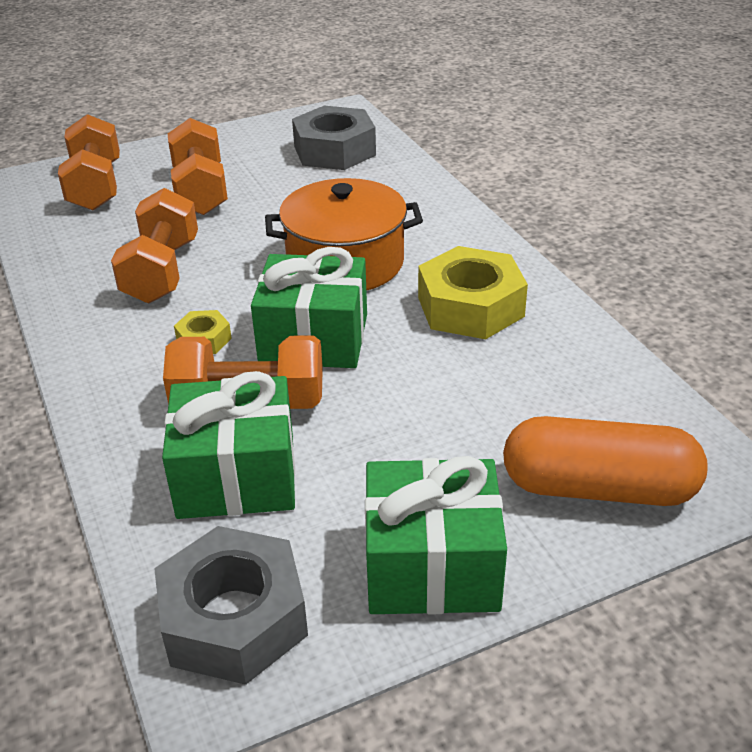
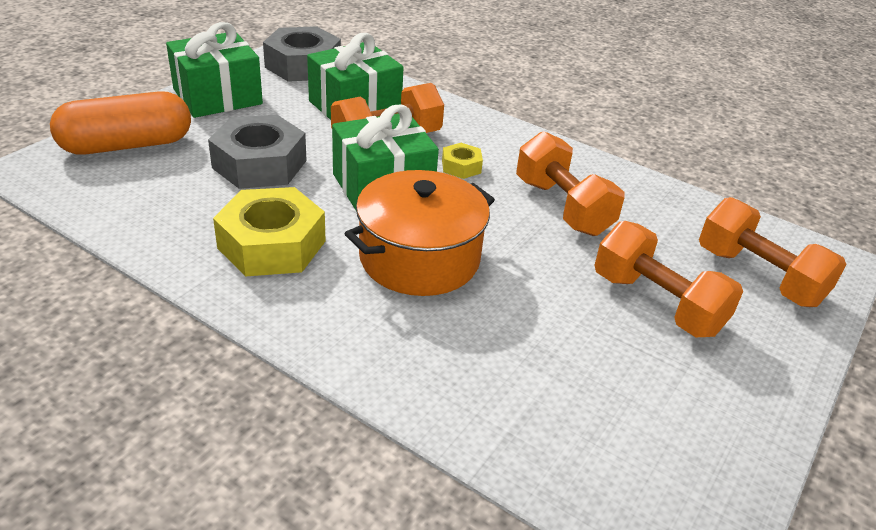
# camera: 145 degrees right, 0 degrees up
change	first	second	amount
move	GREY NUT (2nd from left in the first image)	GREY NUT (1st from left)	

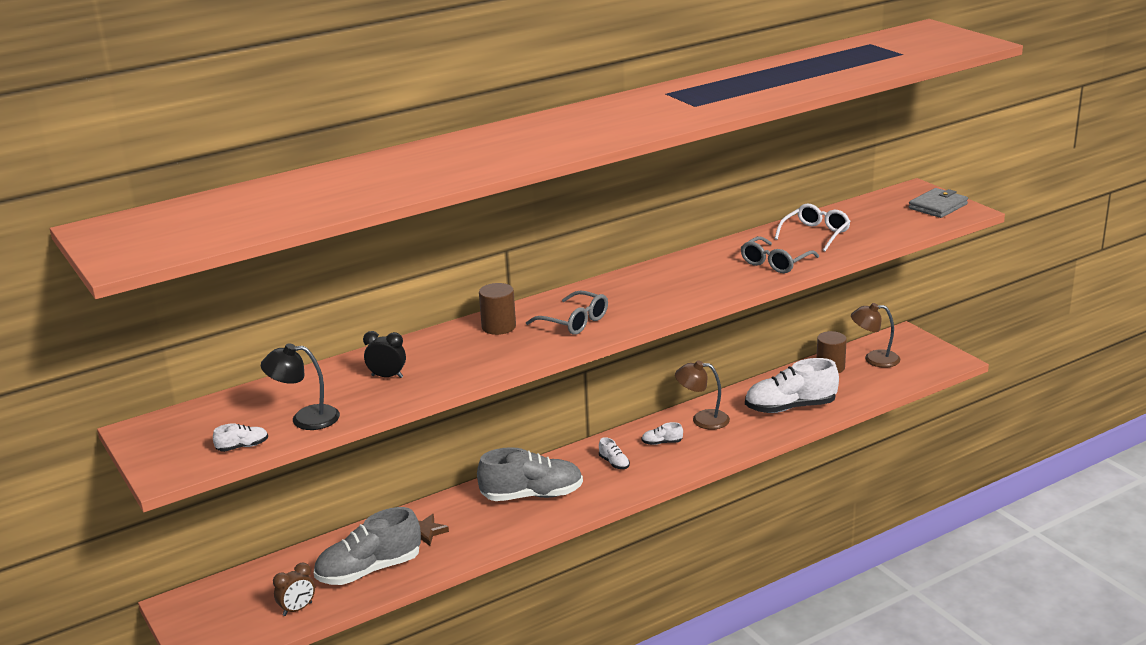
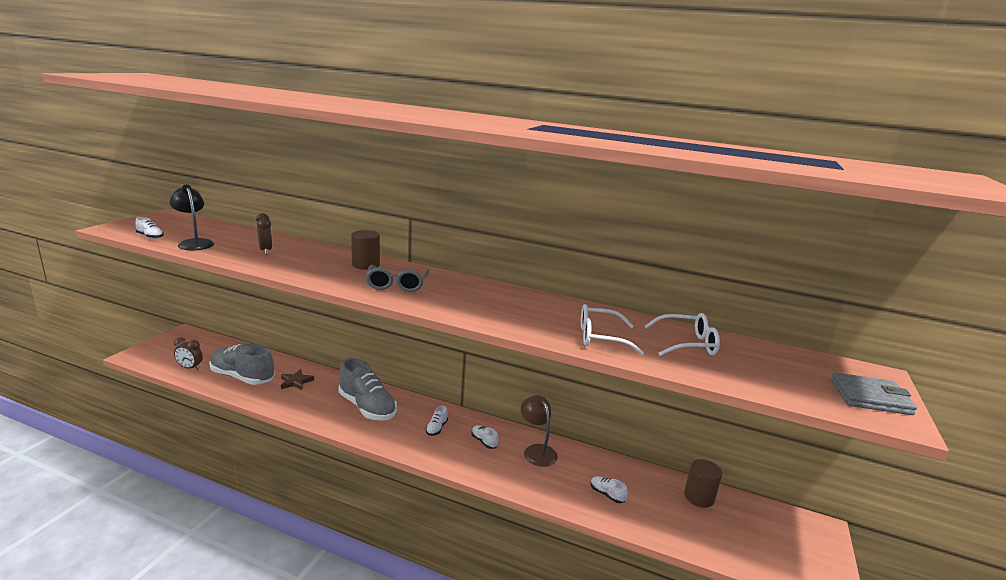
# camera: 50 degrees right, 5 degrees down
change	first	second	amount
recolor	BLACK CLOCK	BROWN CLOCK (2nd from left)	
recolor	GREY GLASSES (2nd from left)	WHITE GLASSES (1st from left)	
resize	WHITE SHOE (4th from left)		x0.42
delete	BROWN LAMP (2nd from left)		

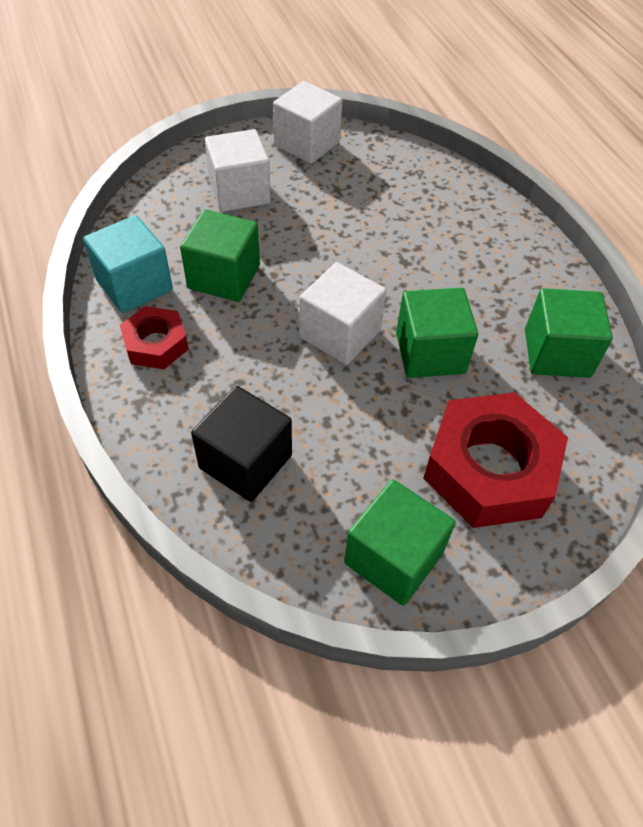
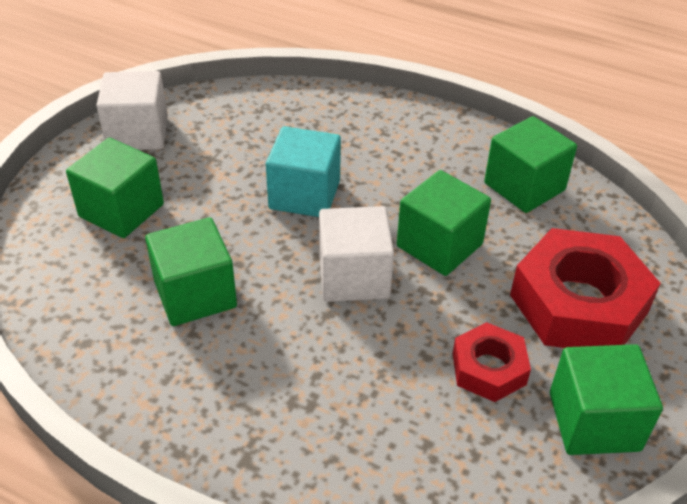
# camera: 40 degrees left, 10 degrees down
change	first	second	amount
move	TURQUOISE CUBE		
move	RED NUT (1st from left)		
delete	BLACK CUBE		
recolor	WHITE CUBE (1st from left)	GREEN CUBE (1st from left)	

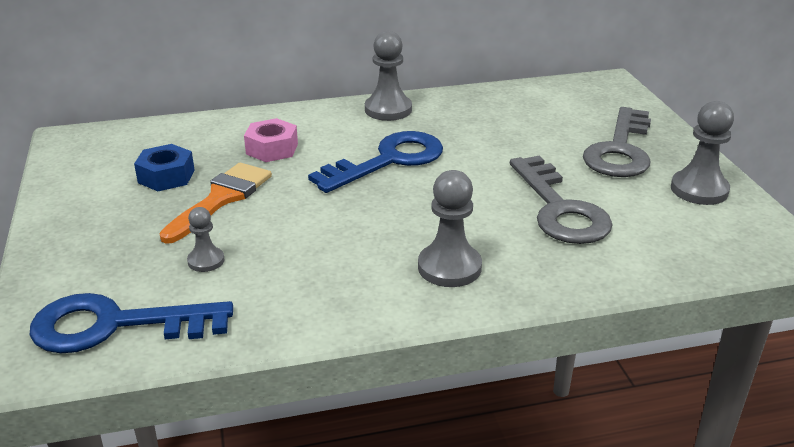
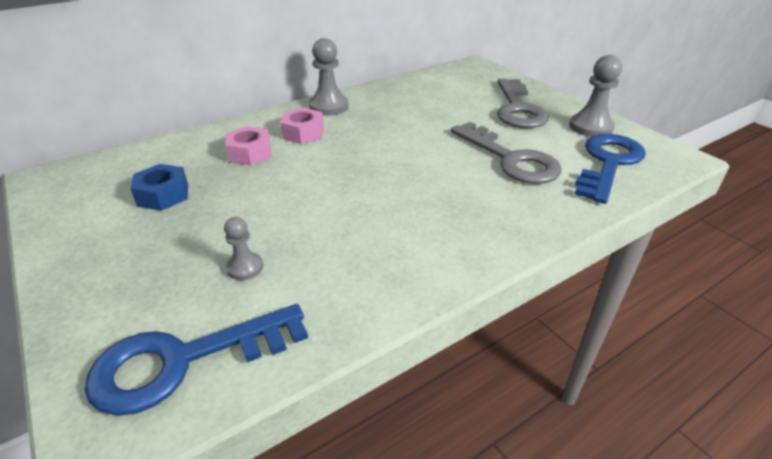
# camera: 20 degrees left, 5 degrees up
change	first	second	amount
delete	ORANGE BRUSH		
move	BLUE KEY (2nd from left)		
delete	GREY PAWN (3rd from left)		
insert		PINK NUT (2nd from left)	

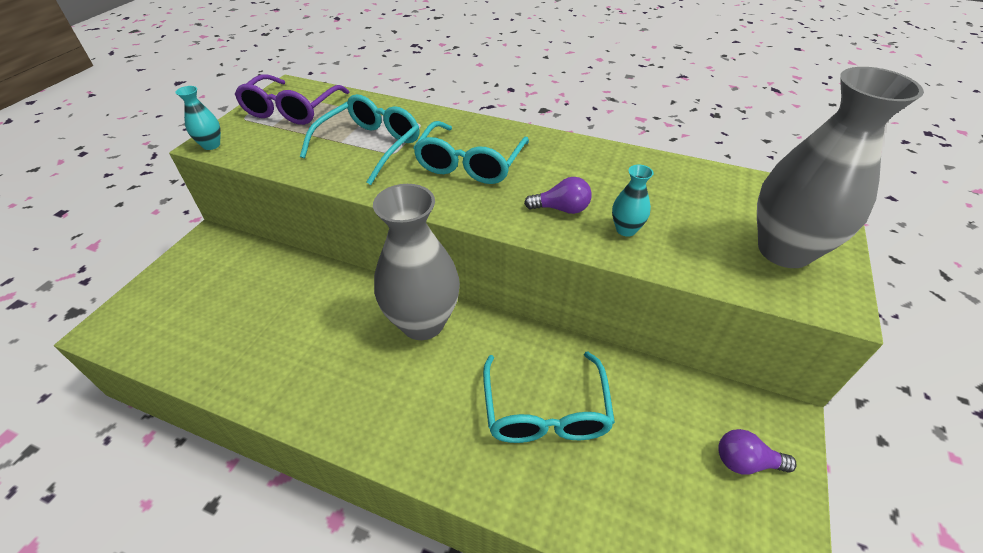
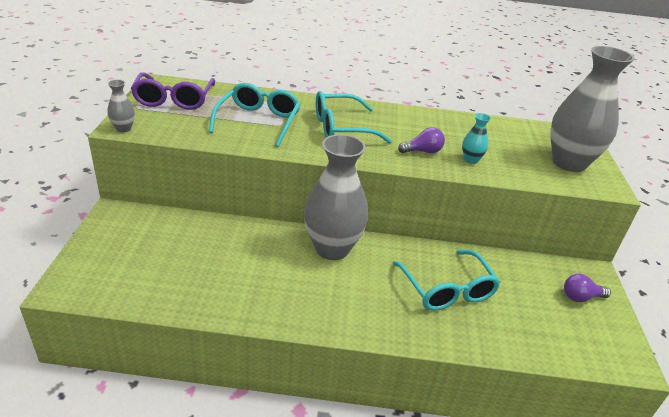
# camera: 20 degrees left, 10 degrees down
change	first	second	amount
recolor	TURQUOISE VASE (1st from left)	GREY VASE (1st from left)	
rotate	TURQUOISE GLASSES (2nd from left)		75 degrees clockwise

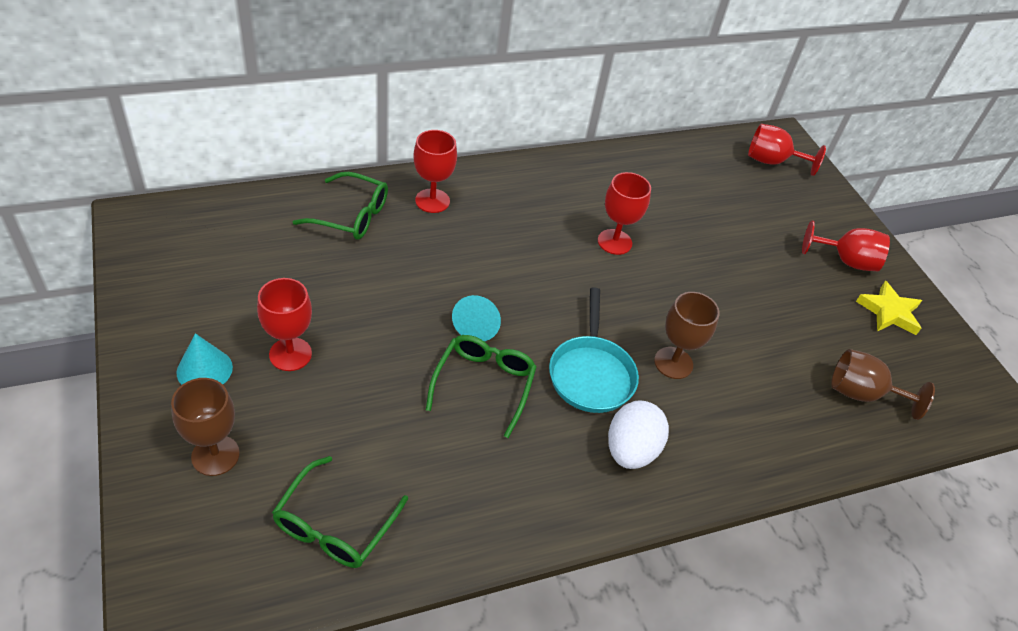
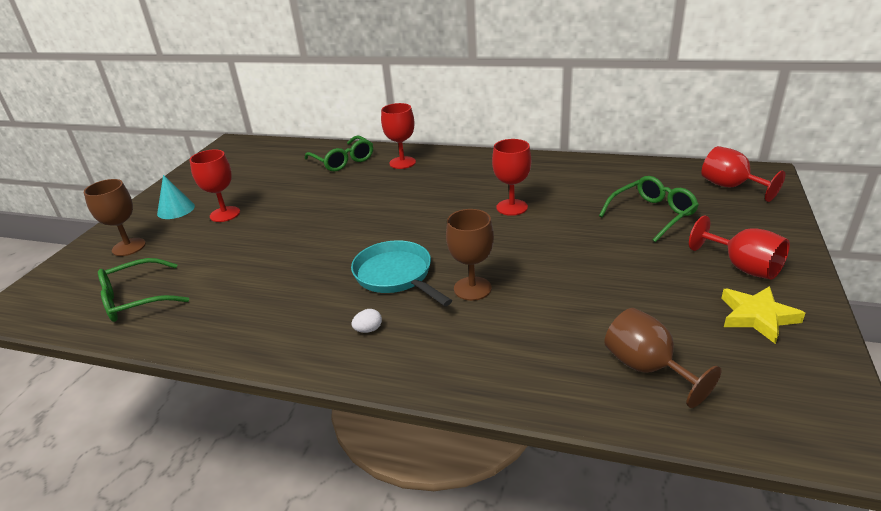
# camera: 45 degrees right, 15 degrees down
change	first	second	amount
move	GREEN GLASSES (3rd from left)		
delete	TURQUOISE CONE (2nd from left)		
rotate	TURQUOISE PAN		105 degrees clockwise
resize	WHITE EGG		x0.43

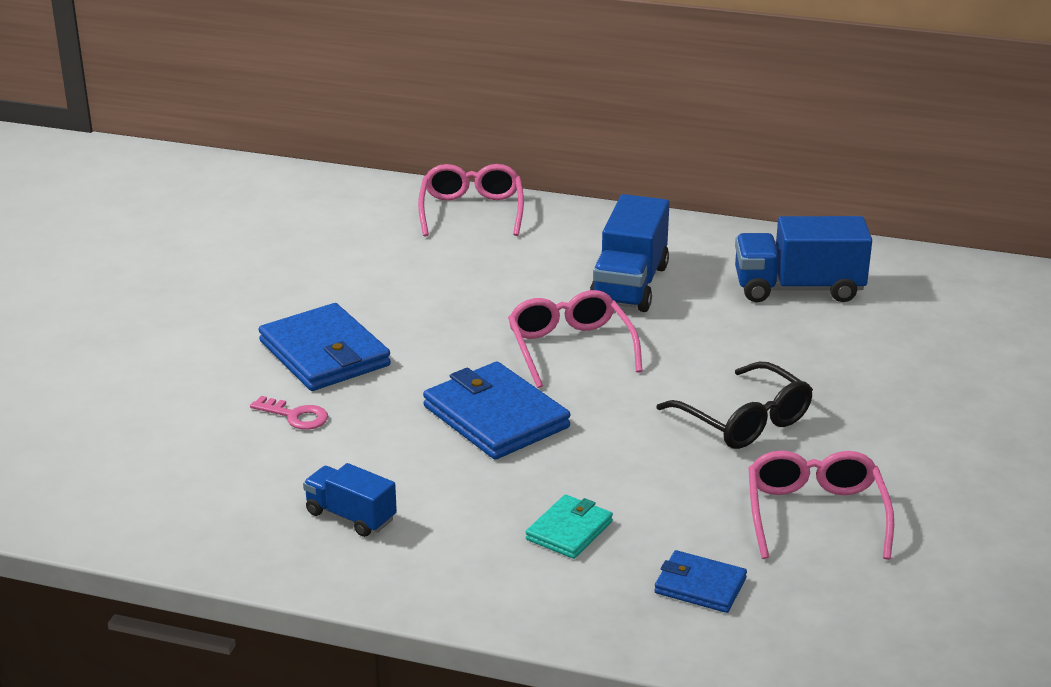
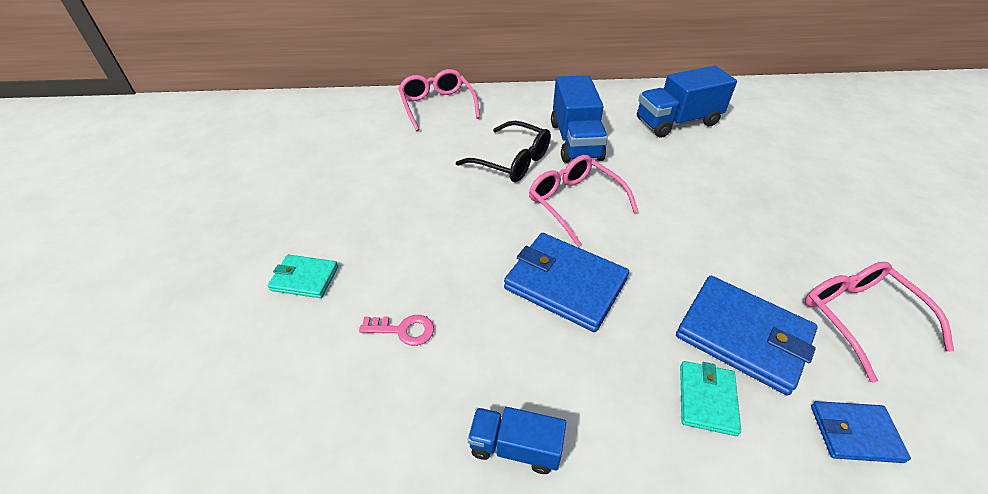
# camera: 20 degrees left, 15 degrees up
change	first	second	amount
move	BLUE WALLET (1st from left in the first image)	BLUE WALLET (2nd from left)	
move	BLACK GLASSES		
insert		TURQUOISE WALLET (1st from left)	

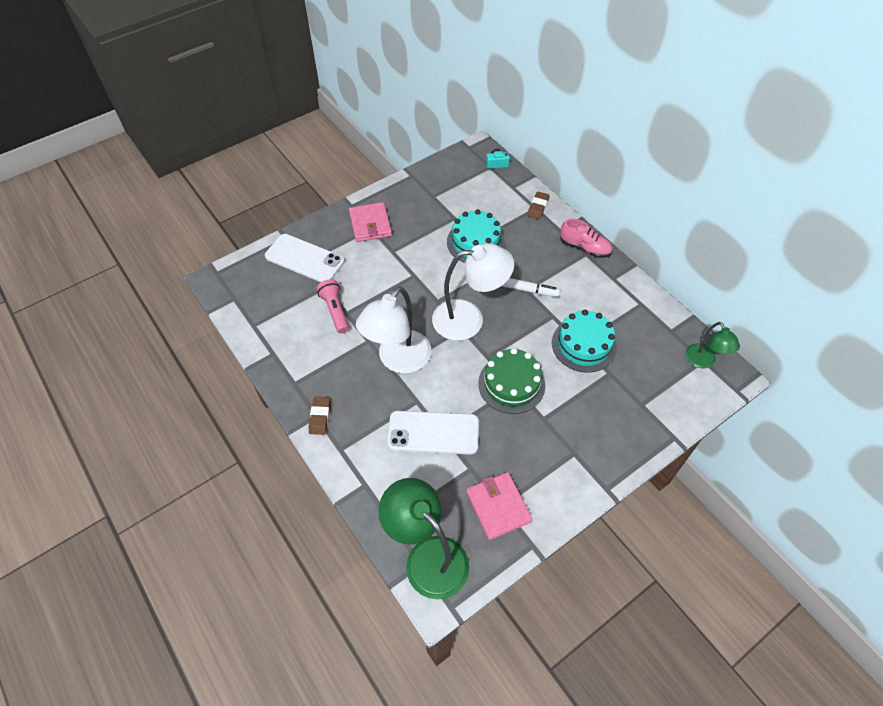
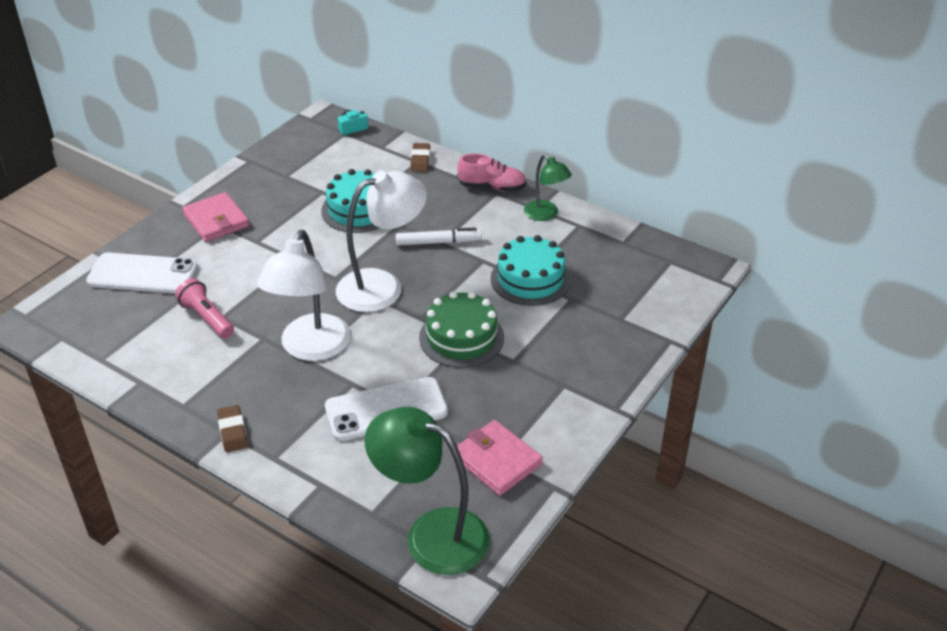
# camera: 20 degrees left, 15 degrees down
change	first	second	amount
move	GREEN LAMP (2nd from left)		

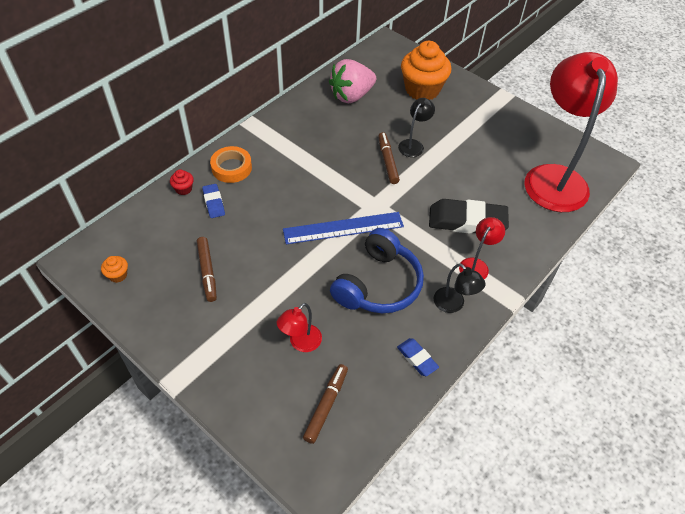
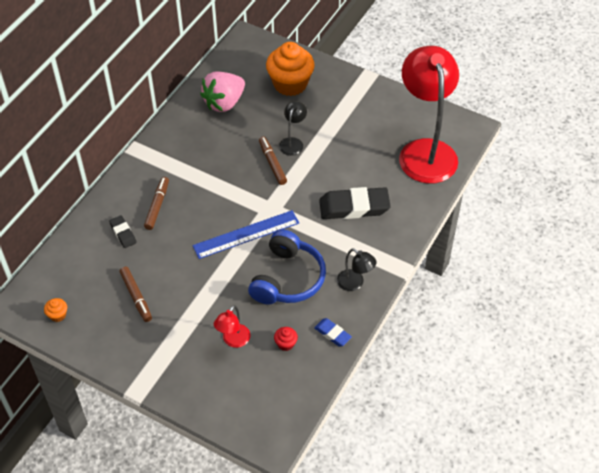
# camera: 10 degrees left, 0 degrees up
change	first	second	amount
move	RED CUPCAKE		
recolor	BLUE ERASER (1st from left)	BLACK ERASER (1st from left)	
delete	ORANGE TAPE		
move	BROWN MARKER (2nd from left)		
delete	RED LAMP (2nd from left)		

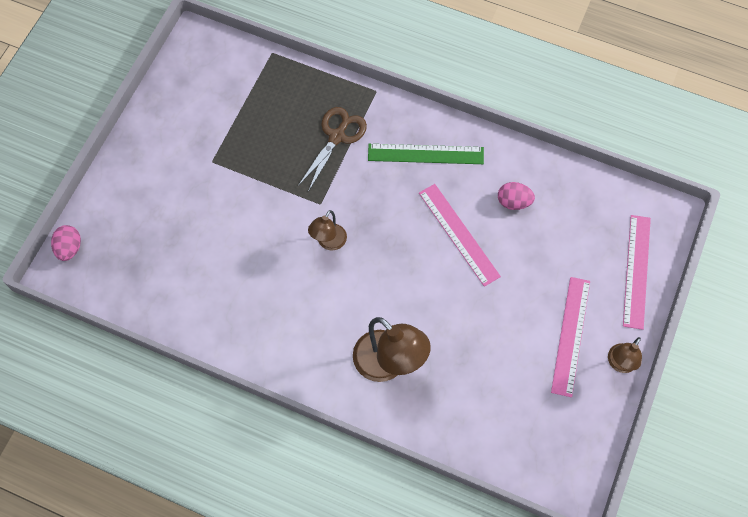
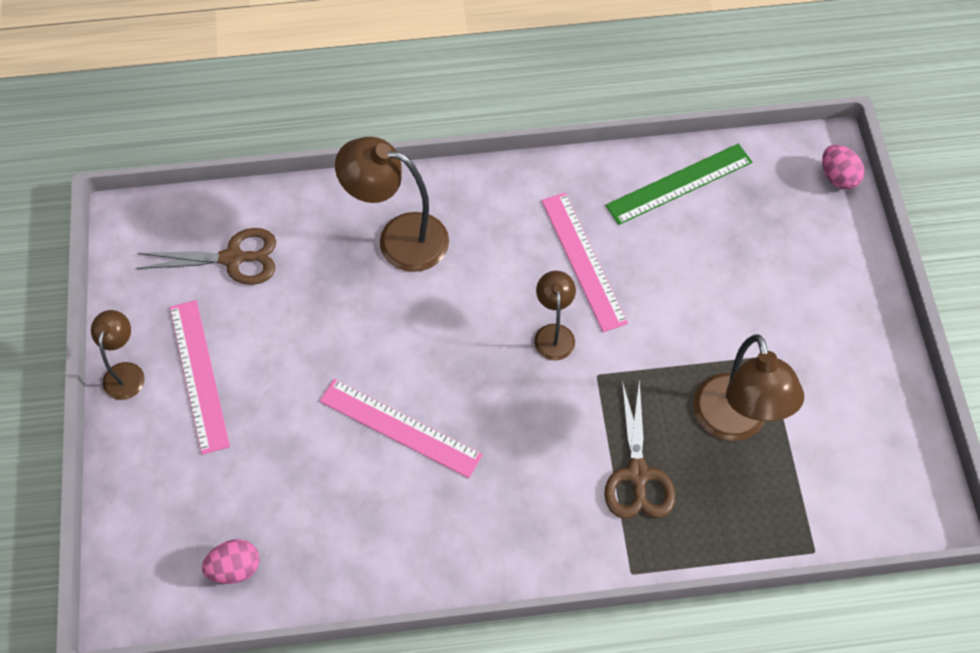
# camera: 150 degrees right, 5 degrees down
change	first	second	amount
move	GREEN RULER		
move	PINK EGG (2nd from left in the first image)	PINK EGG (1st from left)	
move	PINK RULER (3rd from left)		
insert		BROWN SCISSORS (1st from left)	
insert		BROWN LAMP (4th from left)	

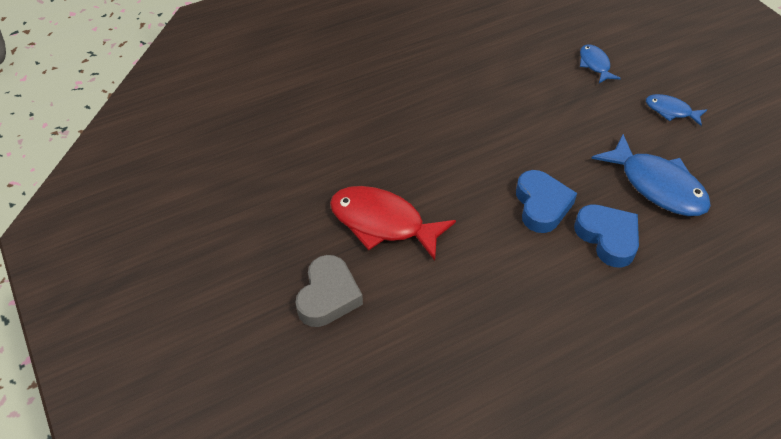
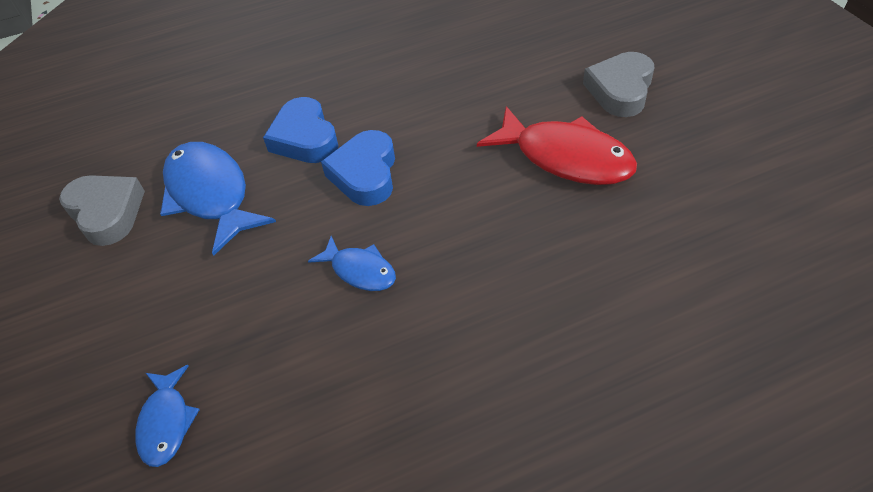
# camera: 170 degrees left, 0 degrees up
change	first	second	amount
move	BLUE FISH (3rd from left)		
insert		GREY HEART (1st from left)	

